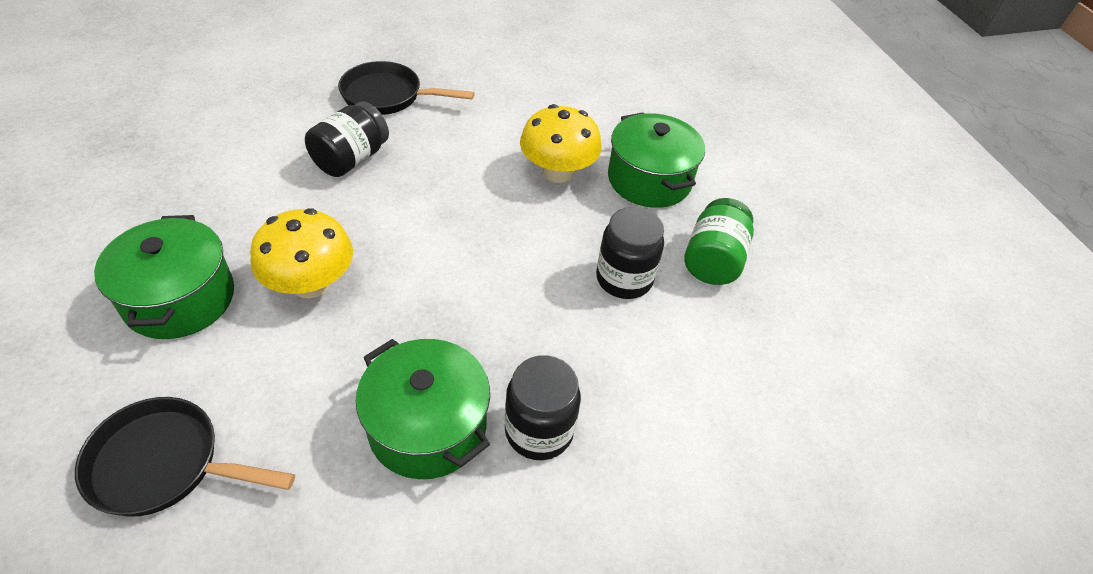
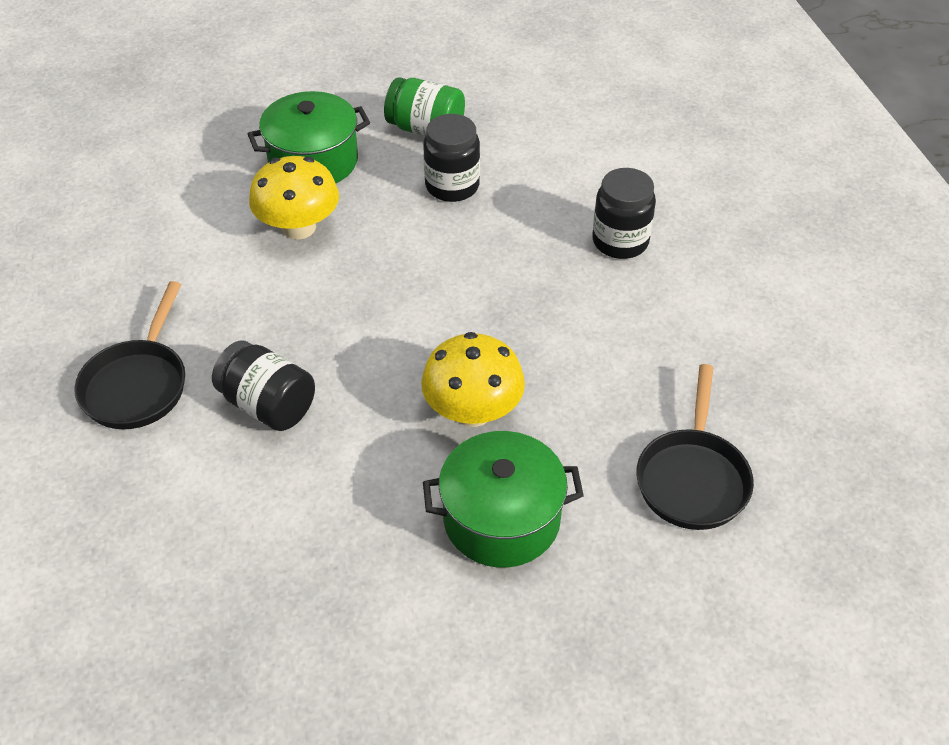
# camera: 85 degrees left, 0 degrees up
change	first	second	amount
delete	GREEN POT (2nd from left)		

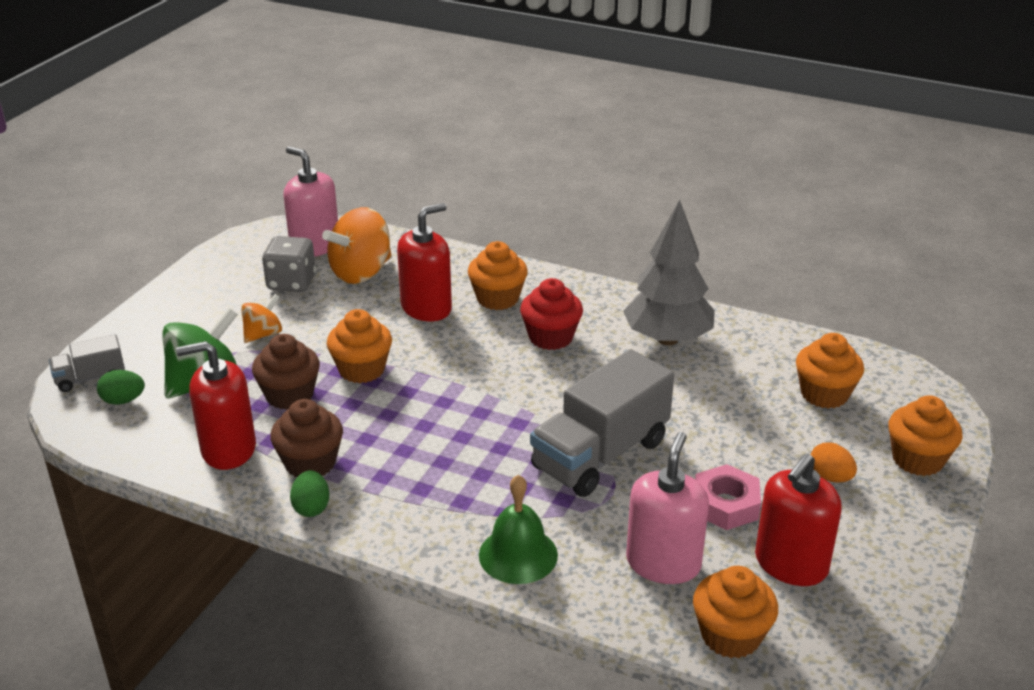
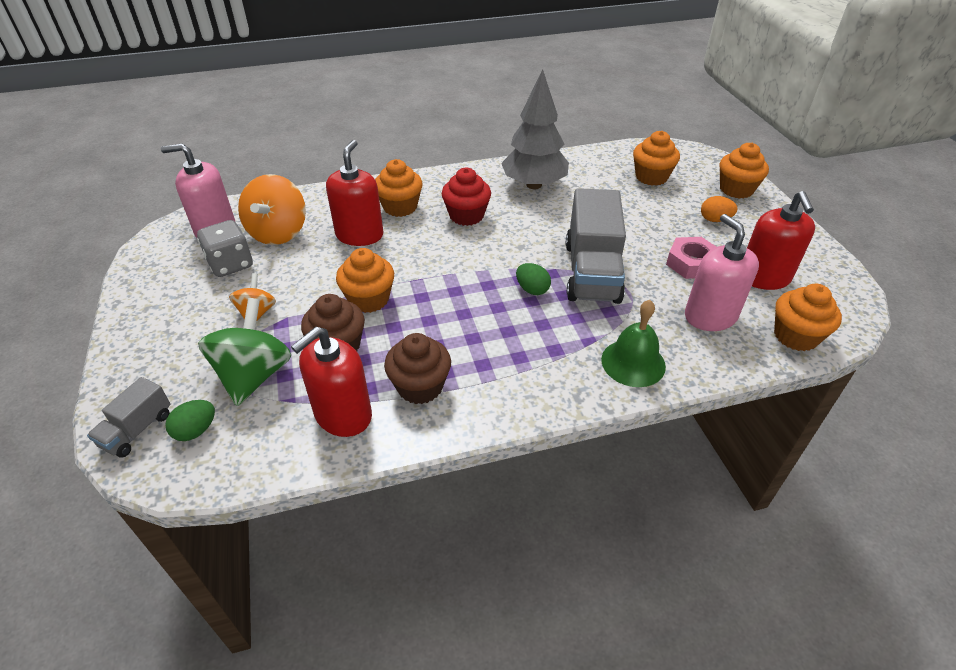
# camera: 40 degrees left, 10 degrees up
change	first	second	amount
move	GREEN EGG (2nd from left)		

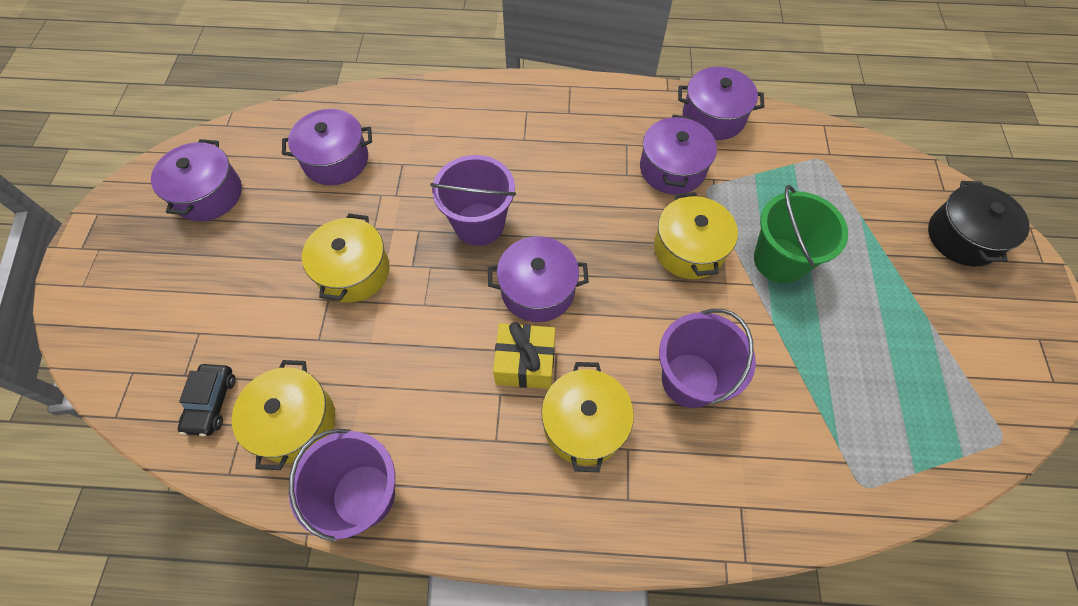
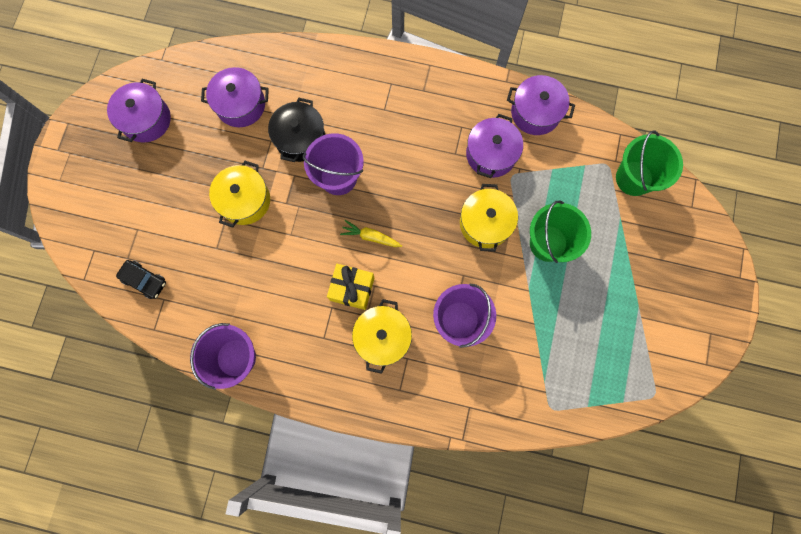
# camera: 10 degrees right, 15 degrees up
change	first	second	amount
rotate	BLACK CAR		75 degrees counterclockwise
delete	YELLOW POT (1st from left)		
replace	PURPLE POT (3rd from left)	YELLOW CARROT	
move	BLACK POT		
insert		GREEN BUCKET (2nd from left)	

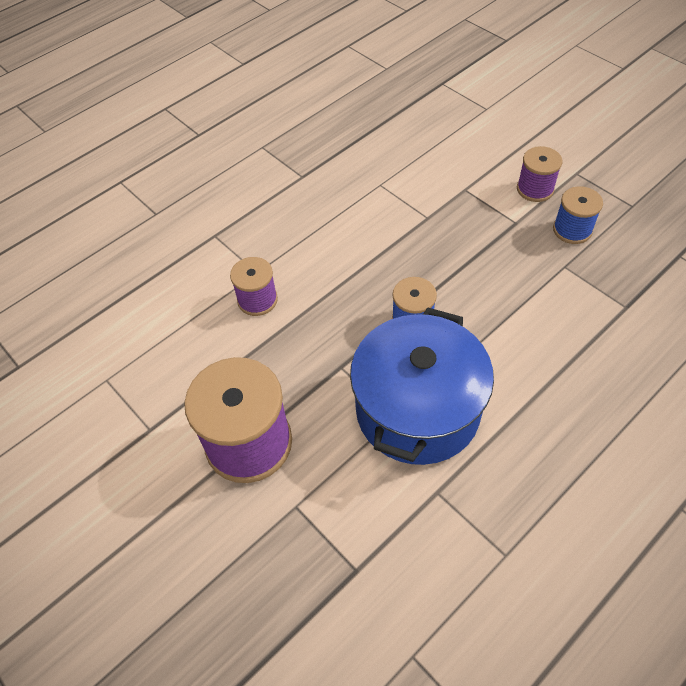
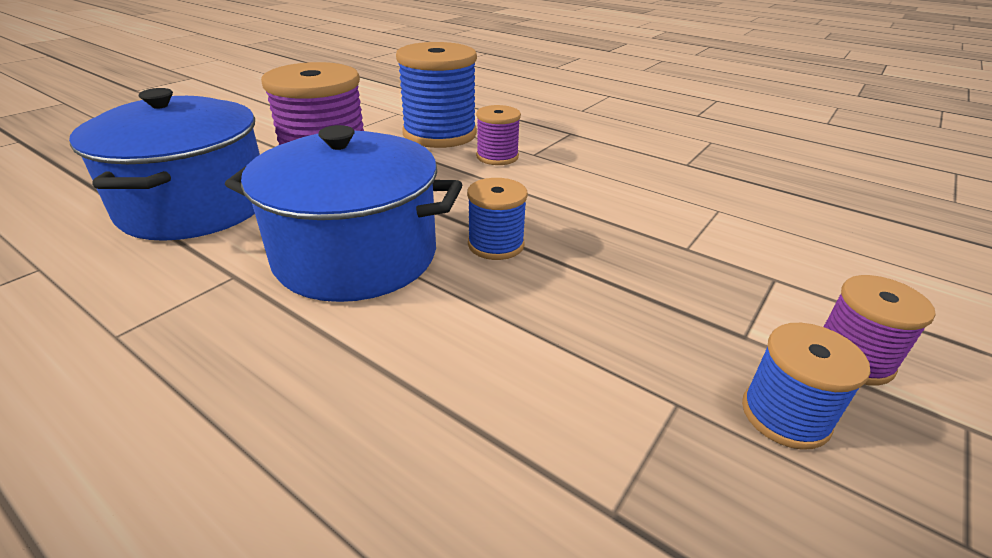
# camera: 75 degrees right, 20 degrees down
change	first	second	amount
insert		BLUE POT (1st from left)	
insert		BLUE SPOOL (1st from left)	

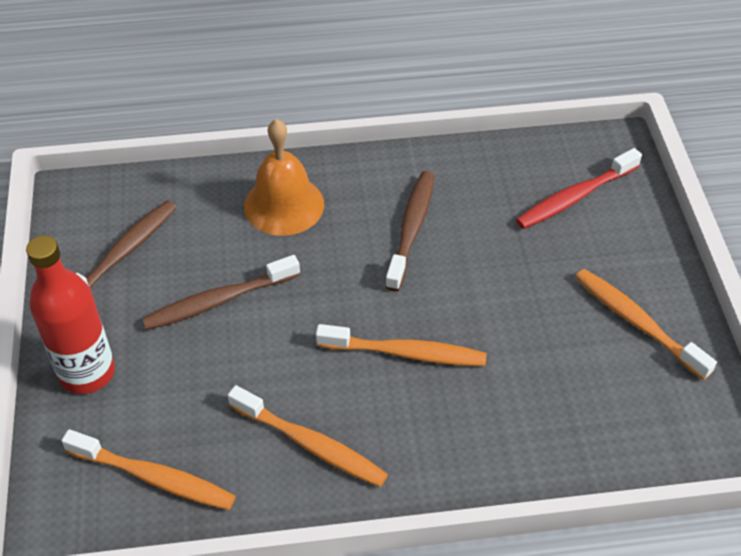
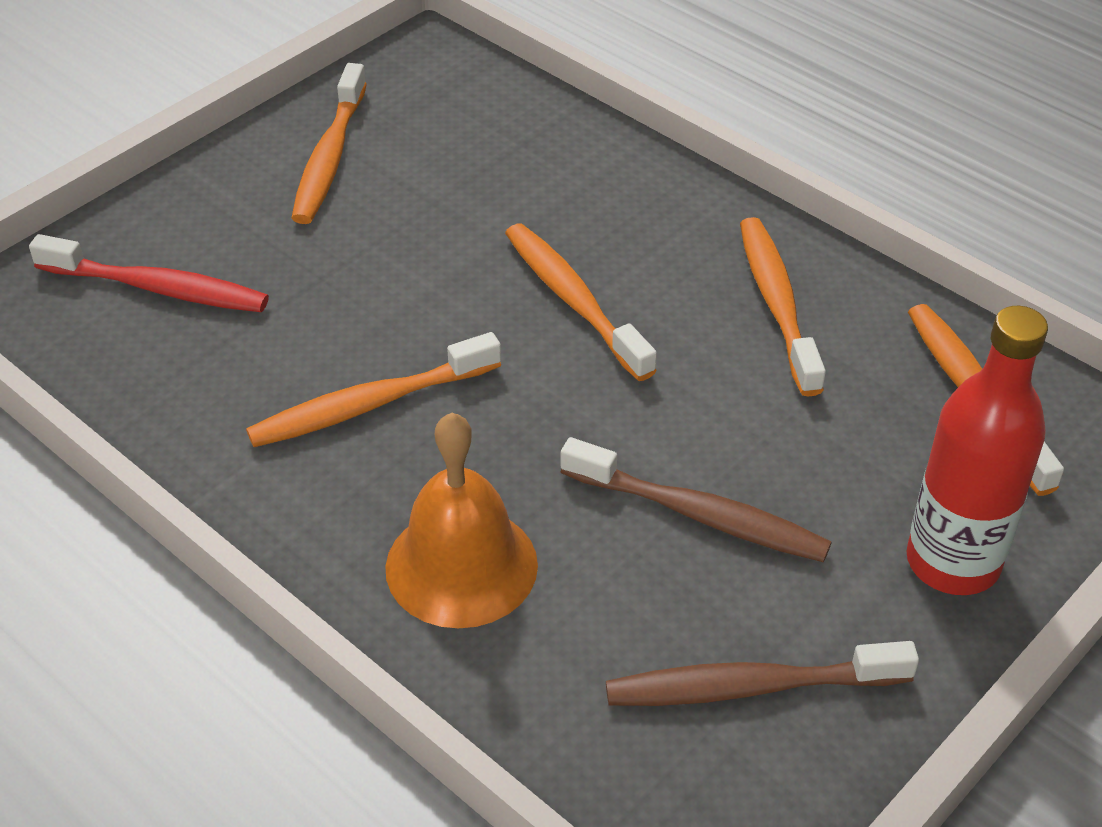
# camera: 130 degrees left, 5 degrees down
change	first	second	amount
recolor	BROWN TOOTHBRUSH (3rd from left)	ORANGE TOOTHBRUSH (2nd from left)	

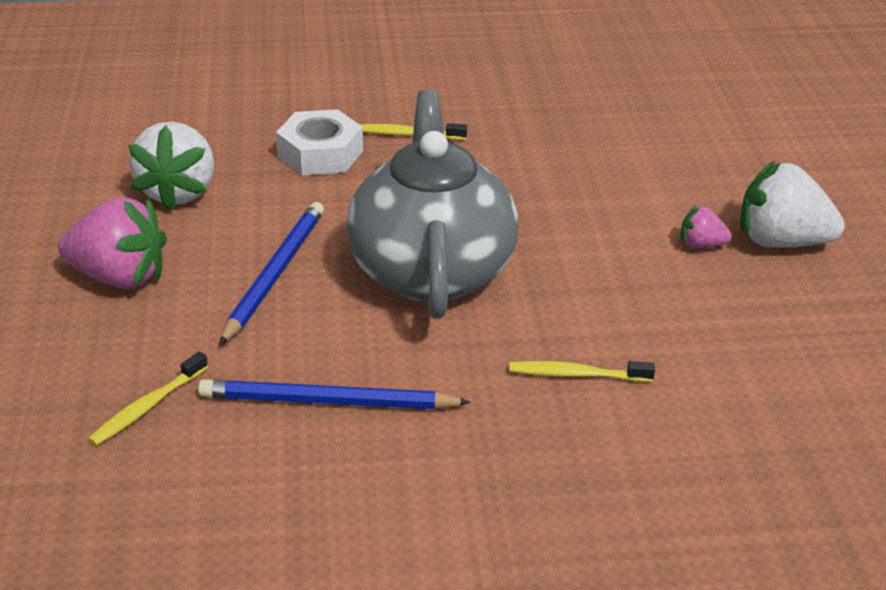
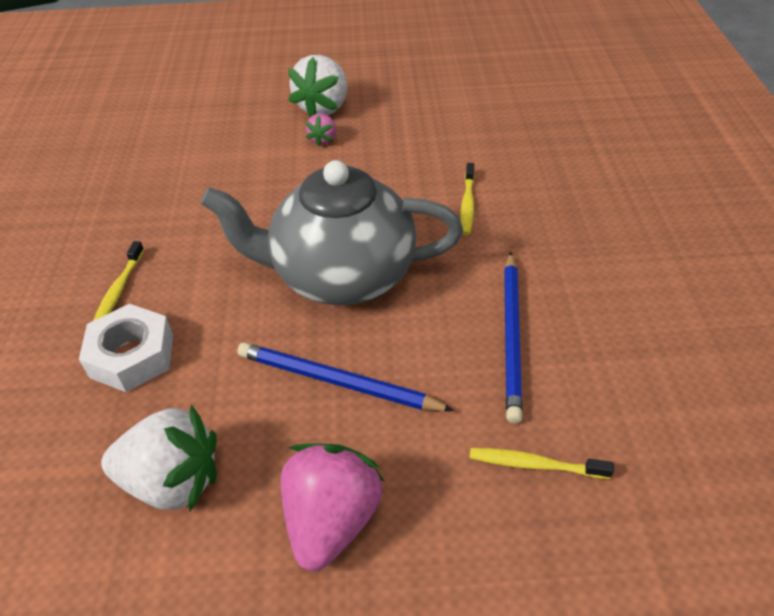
# camera: 85 degrees left, 10 degrees up
change	first	second	amount
rotate	YELLOW TOOTHBRUSH (1st from left in the first image)	YELLOW TOOTHBRUSH (3rd from left)	150 degrees clockwise

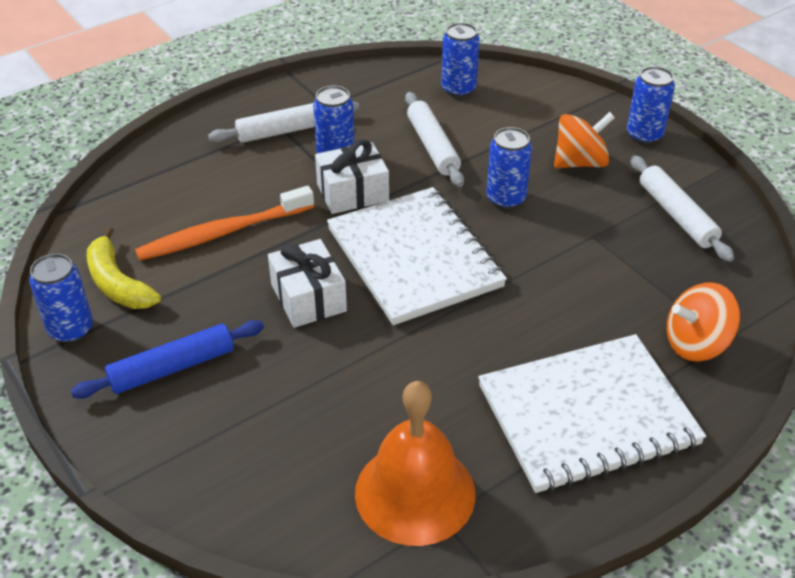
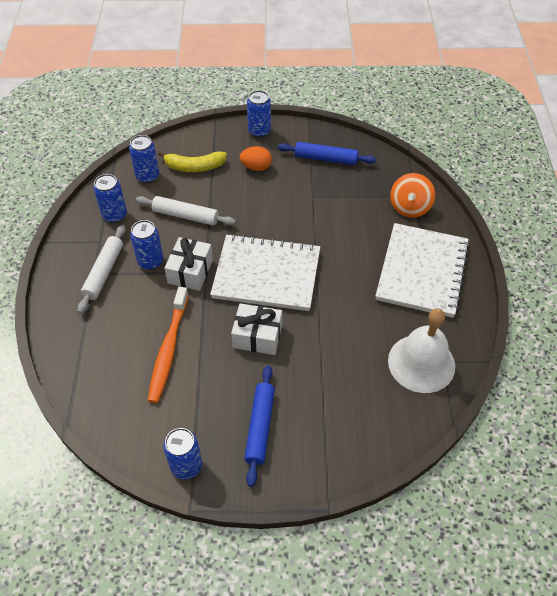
# camera: 55 degrees left, 10 degrees up
change	first	second	amount
move	YELLOW BANANA		
recolor	ORANGE BELL	WHITE BELL	
move	BLUE CAN (4th from left in the first image)	BLUE CAN (1st from left)	
replace	ORANGE SPINNING TOP (1st from left)	ORANGE EGG	
recolor	WHITE ROLLING PIN (3rd from left)	BLUE ROLLING PIN (2nd from left)	

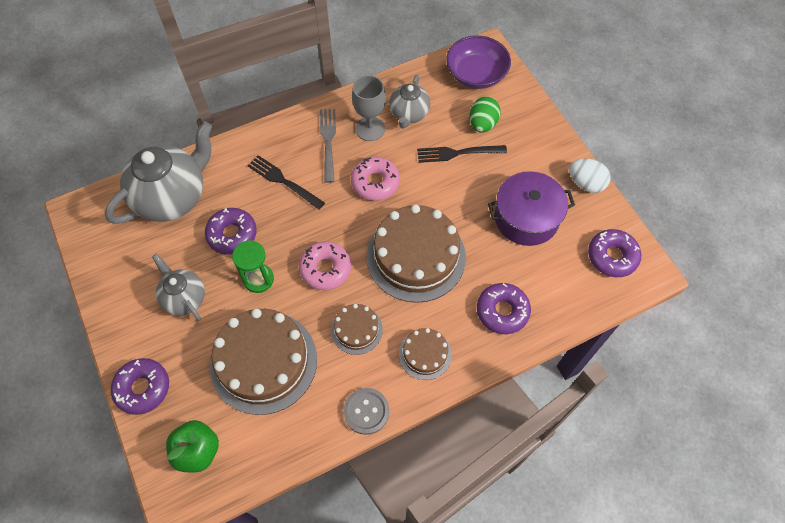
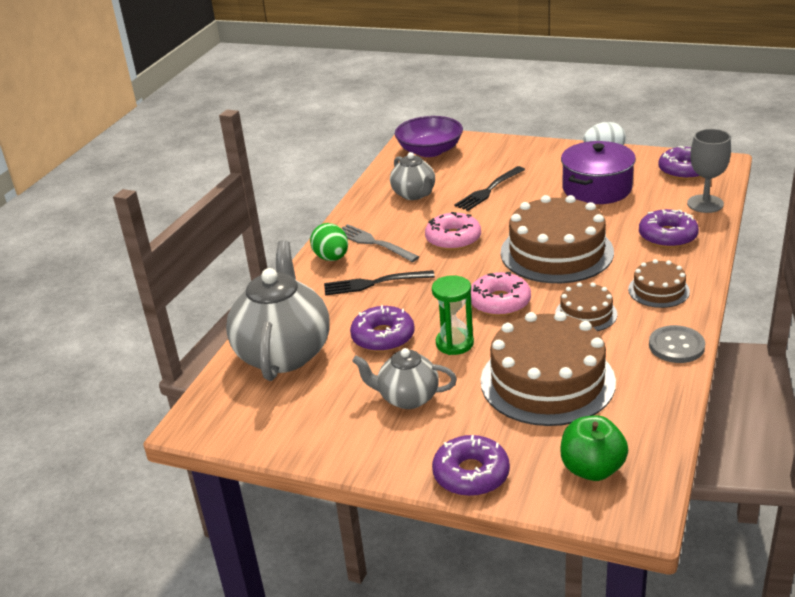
# camera: 40 degrees left, 30 degrees down
change	first	second	amount
move	GREY GOBLET		
move	GREEN EGG		

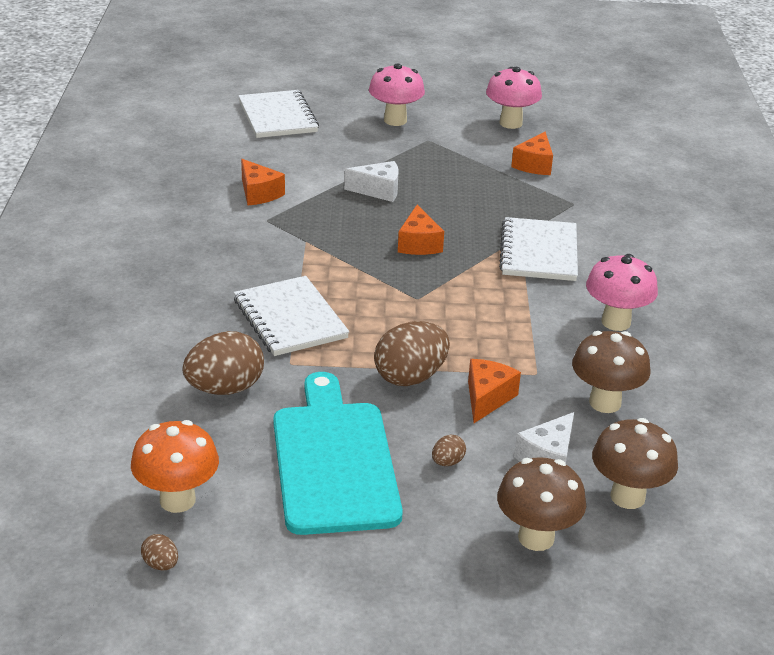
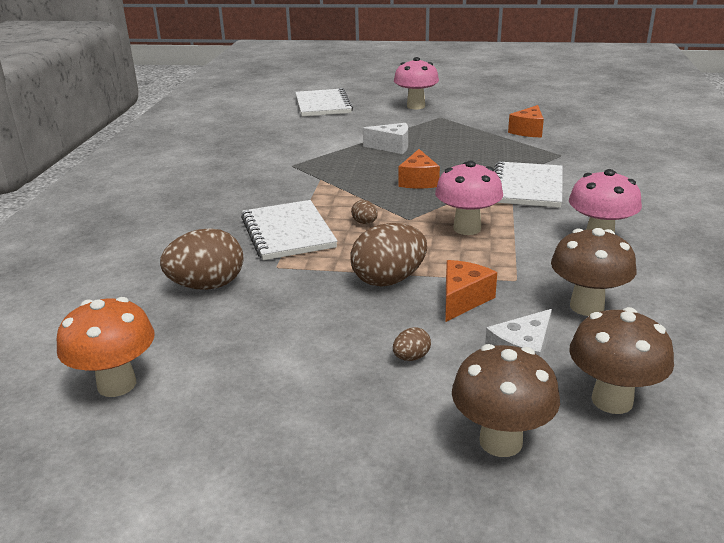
# camera: 10 degrees right, 5 degrees down
change	first	second	amount
move	BROWN EGG (1st from left in the first image)	BROWN EGG (2nd from left)	
delete	ORANGE CHEESE (1st from left)		
delete	TURQUOISE CUTTING BOARD		
move	PINK MUSHROOM (2nd from left)		

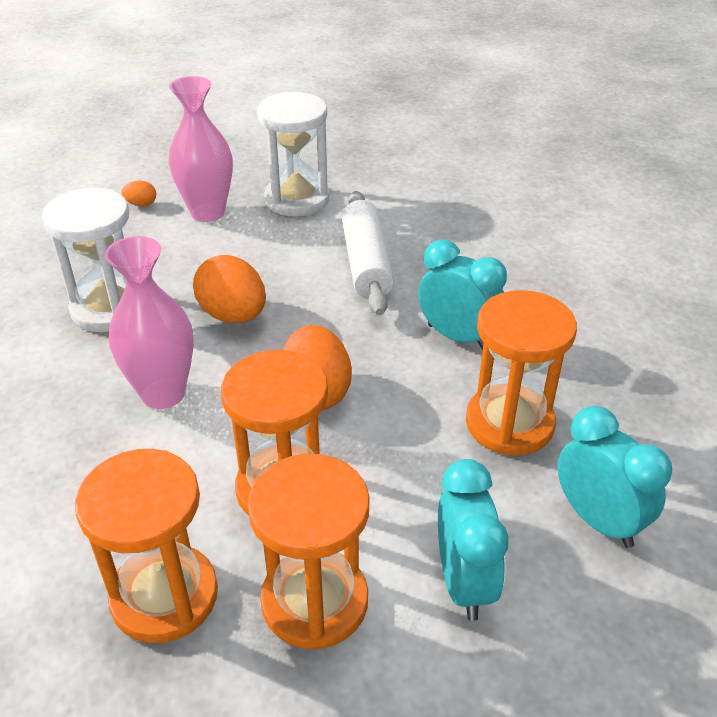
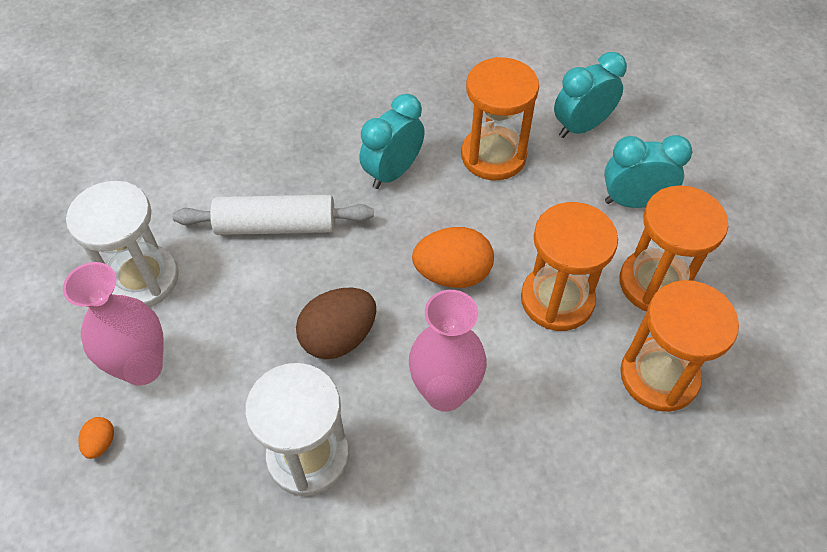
# camera: 85 degrees left, 15 degrees up
change	first	second	amount
recolor	ORANGE EGG (2nd from left)	BROWN EGG	

